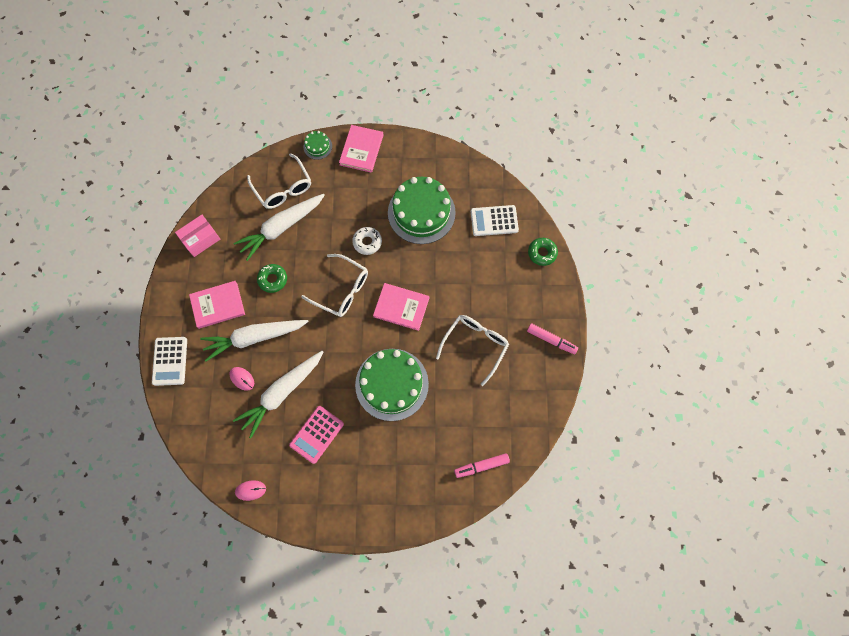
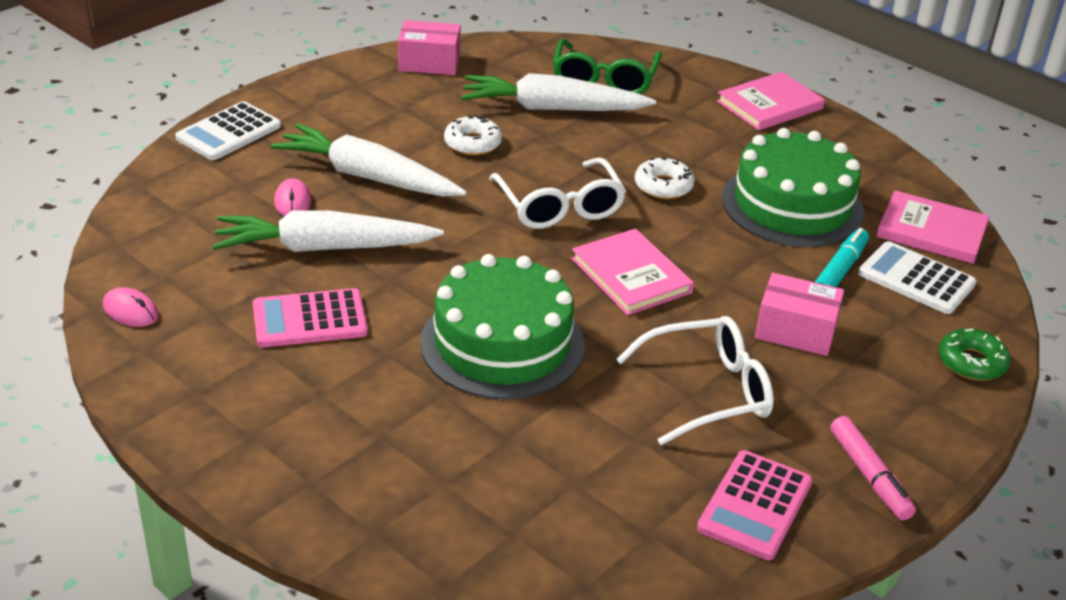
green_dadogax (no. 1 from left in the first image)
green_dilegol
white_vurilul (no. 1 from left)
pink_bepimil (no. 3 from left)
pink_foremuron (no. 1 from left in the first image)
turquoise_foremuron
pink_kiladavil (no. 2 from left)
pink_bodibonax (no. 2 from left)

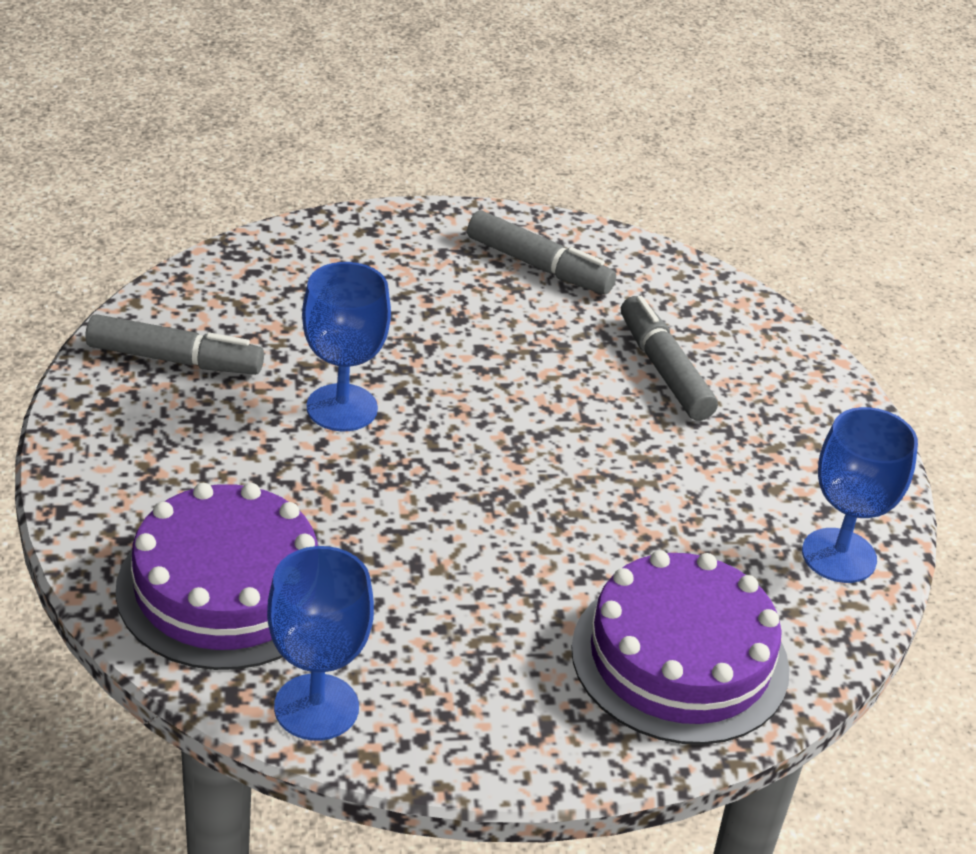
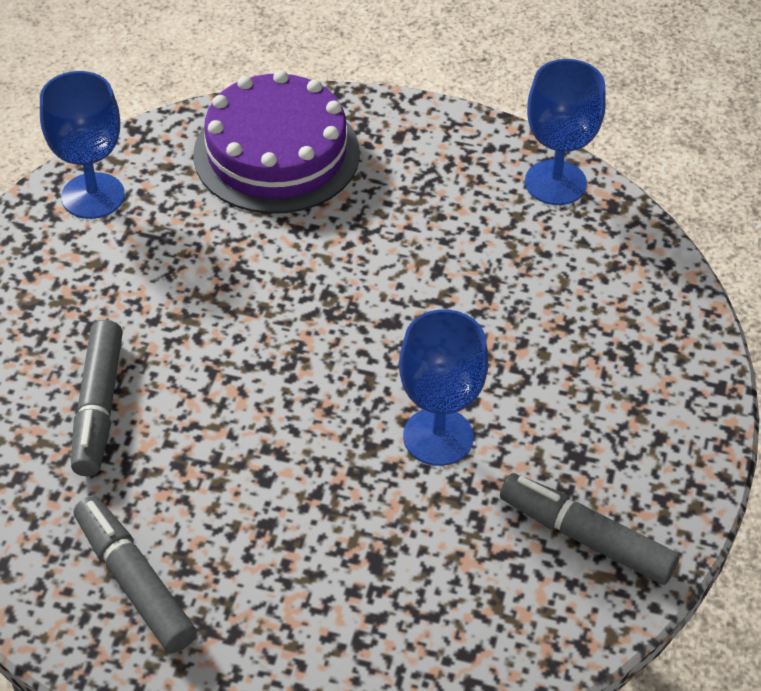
purple_dadogax (no. 1 from left in the first image)

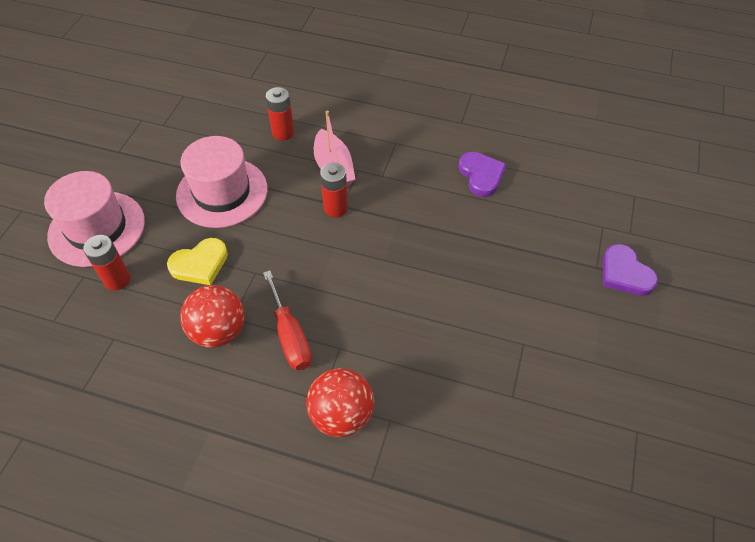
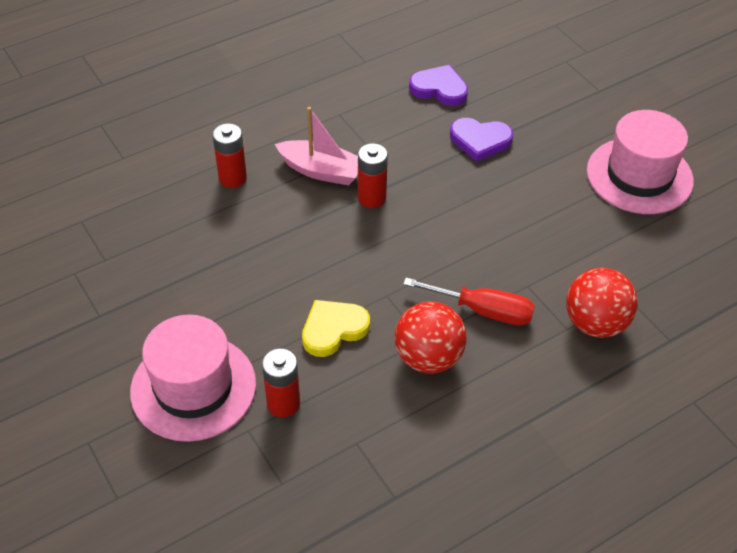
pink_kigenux (no. 2 from left)
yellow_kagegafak
purple_kagegafak (no. 2 from left)

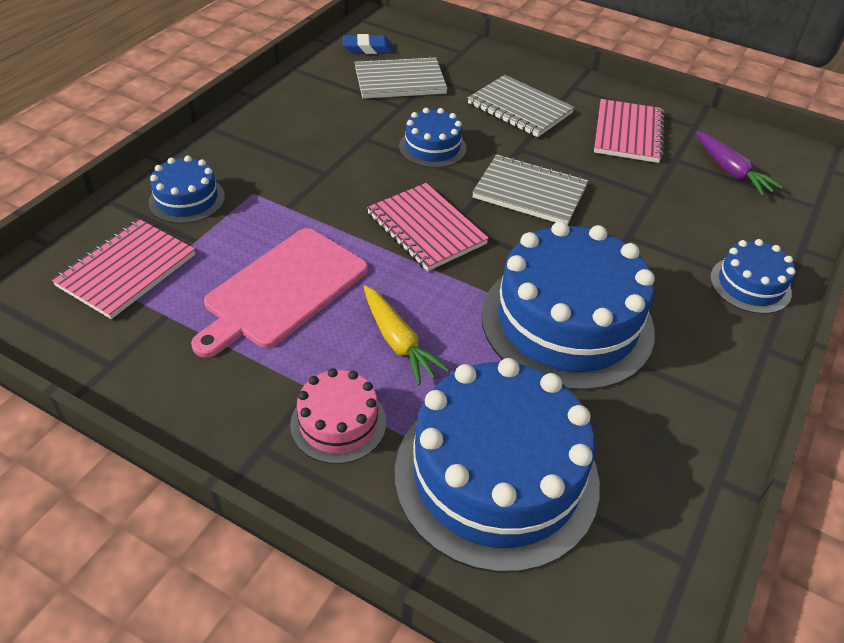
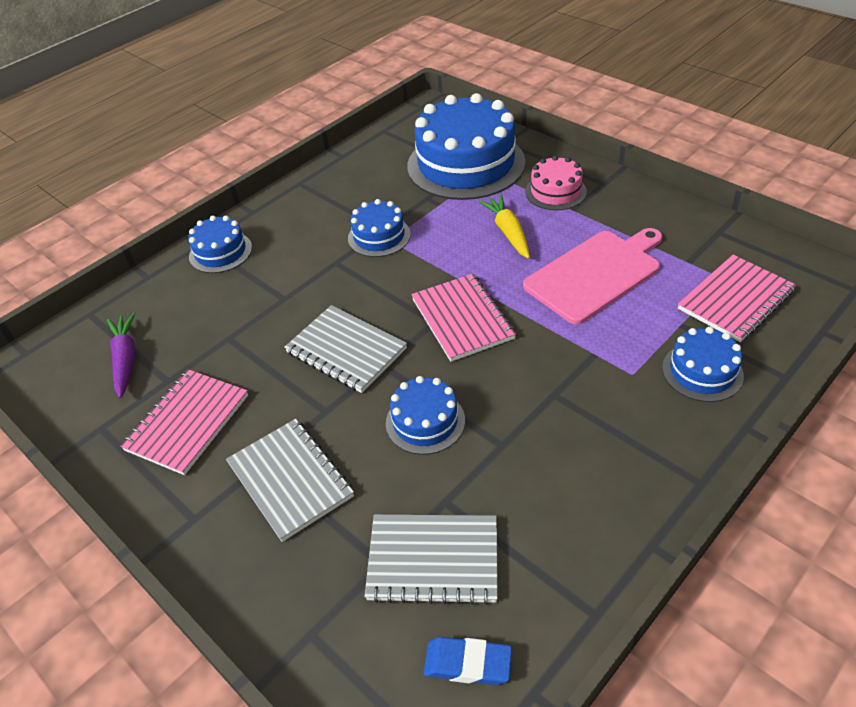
blue_dadogax (no. 2 from left)

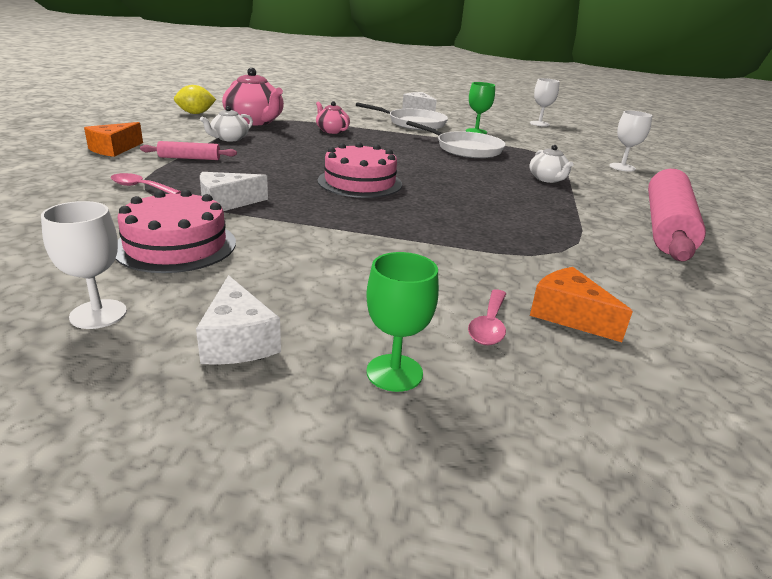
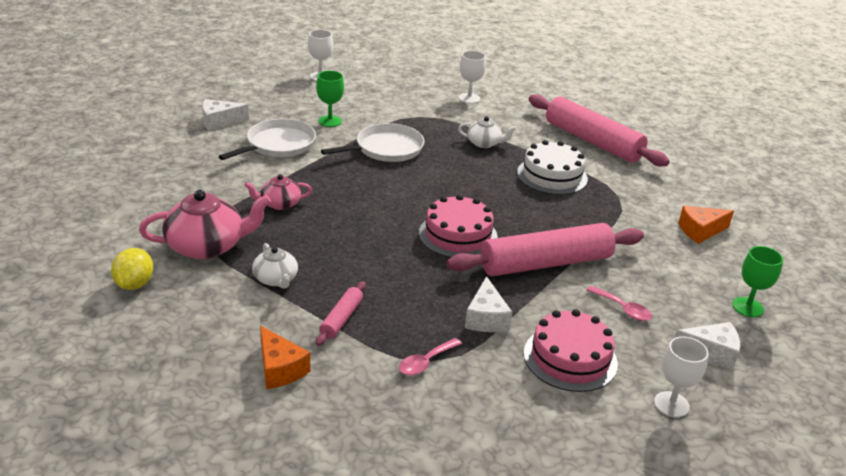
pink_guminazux (no. 2 from left)
white_dadogax
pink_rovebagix (no. 2 from left)

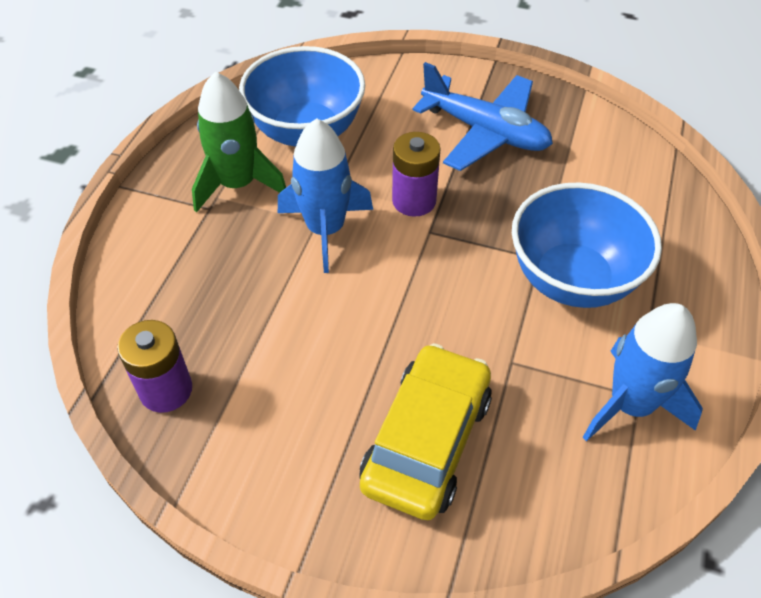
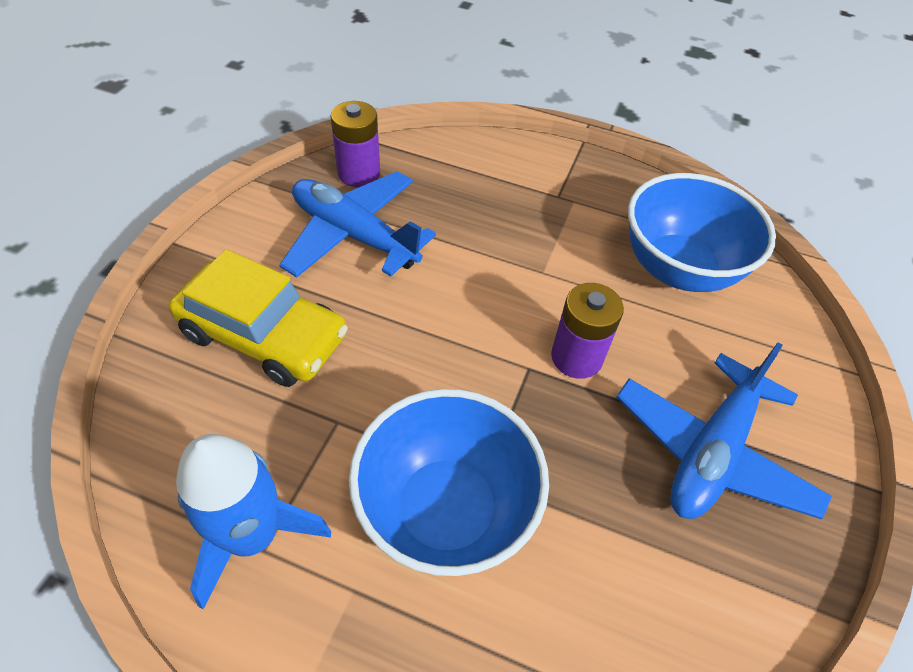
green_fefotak
blue_fefotak (no. 1 from left in the first image)
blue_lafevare (no. 1 from left)

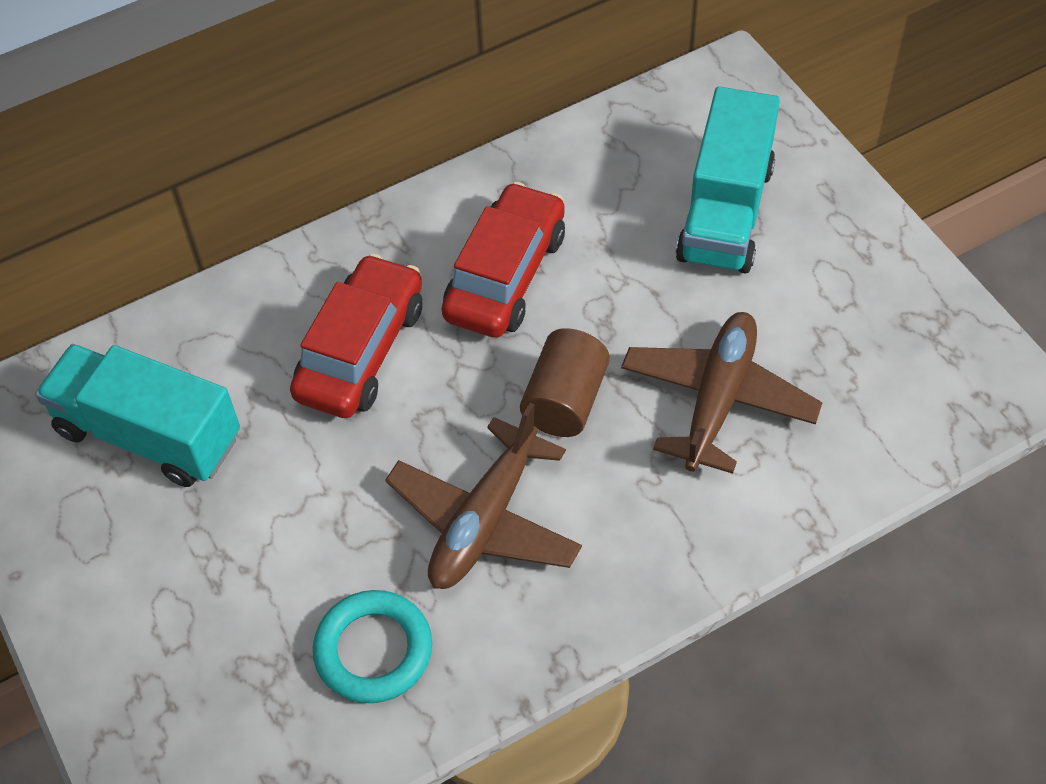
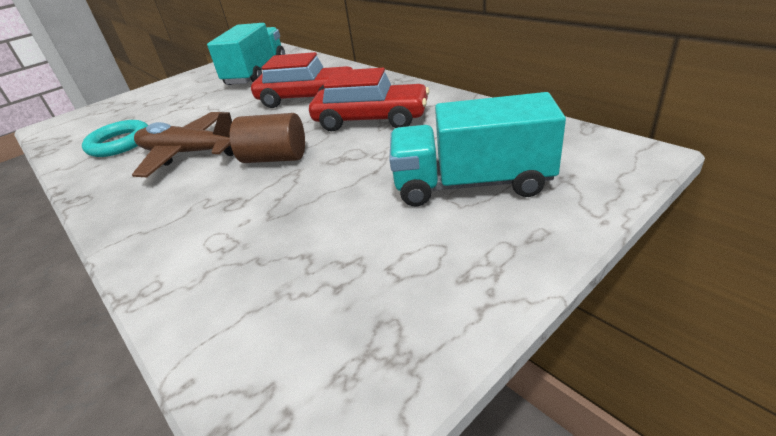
brown_lafevare (no. 2 from left in the first image)

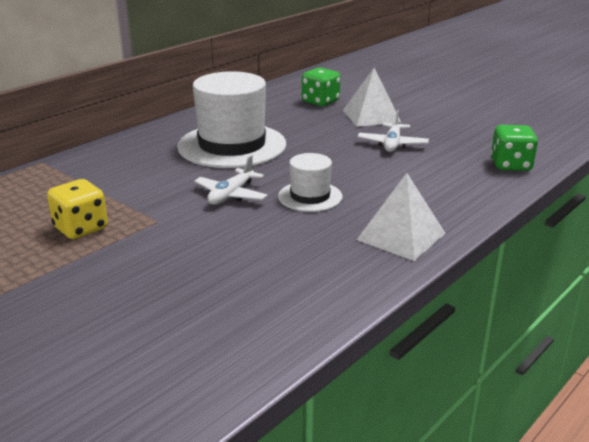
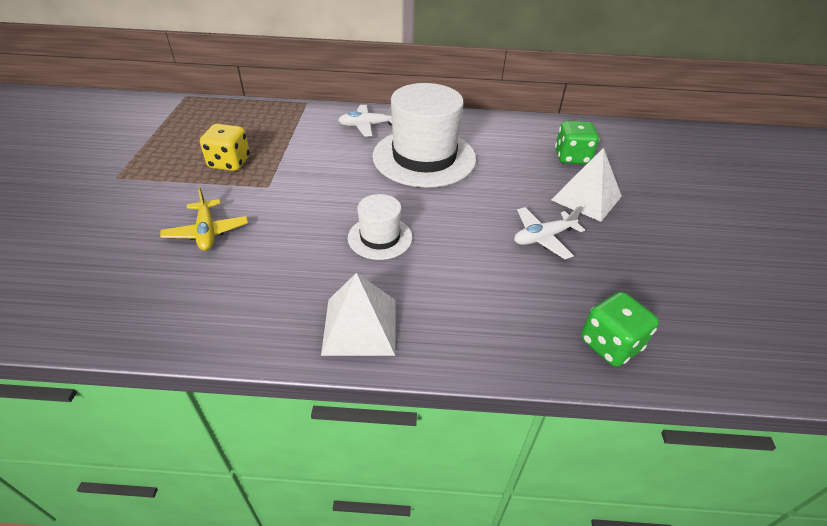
white_lafevare (no. 1 from left)
yellow_lafevare

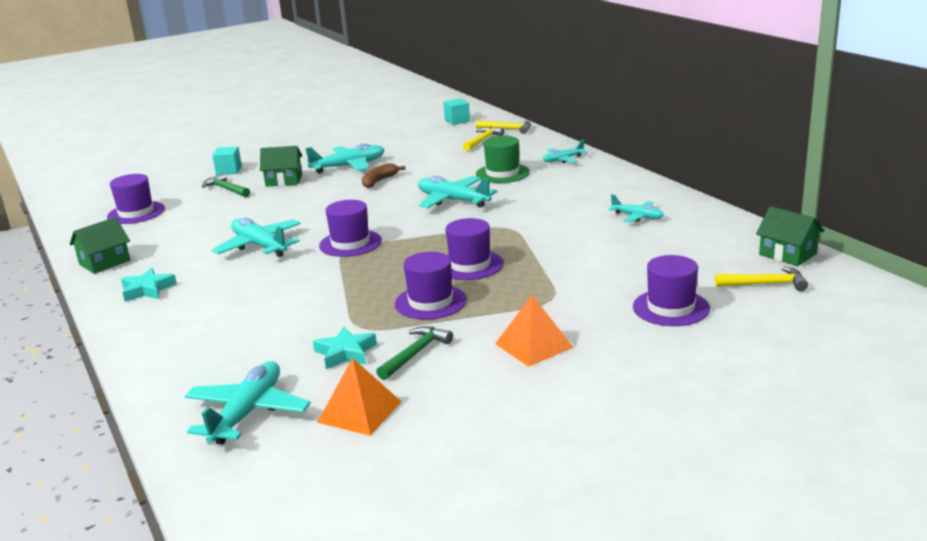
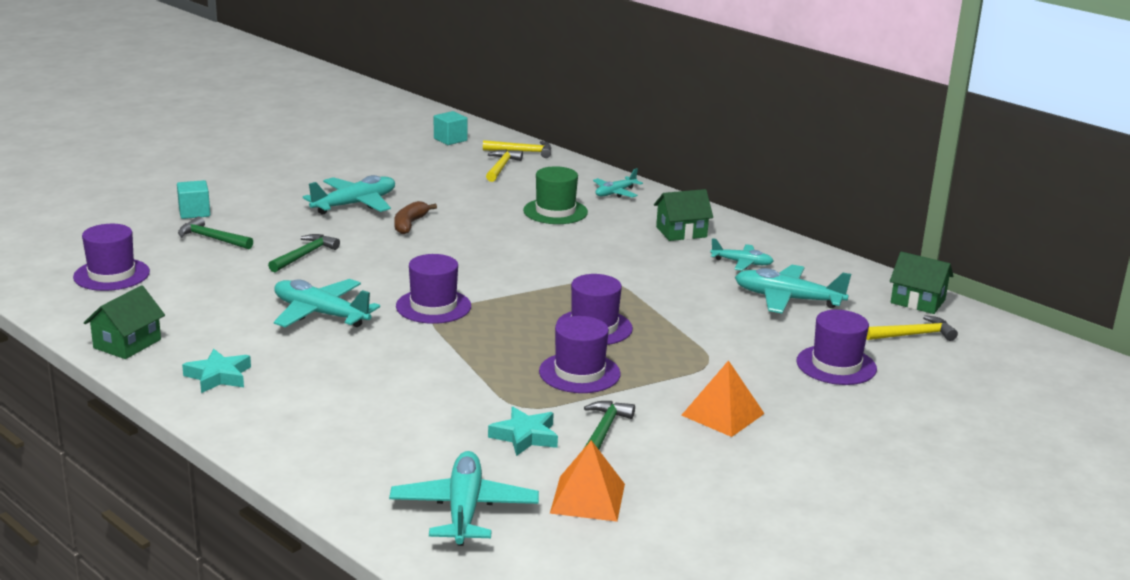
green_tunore (no. 2 from left)
turquoise_lafevare (no. 6 from left)
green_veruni (no. 2 from left)

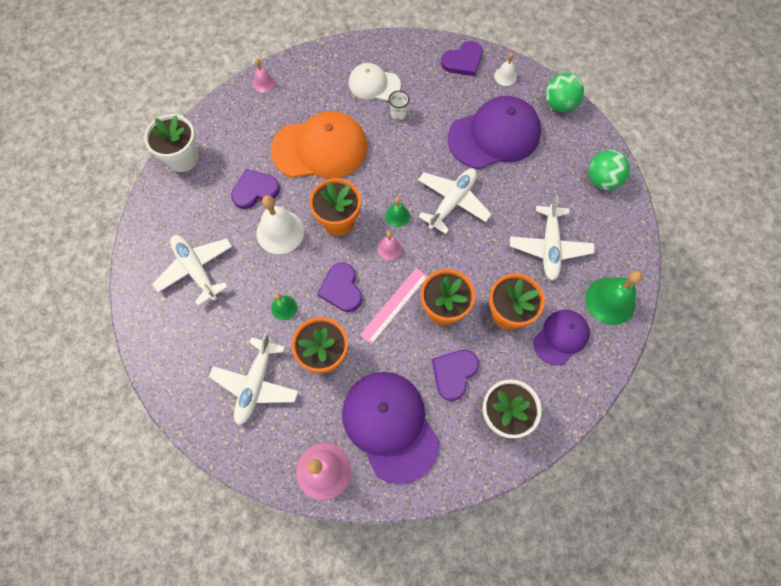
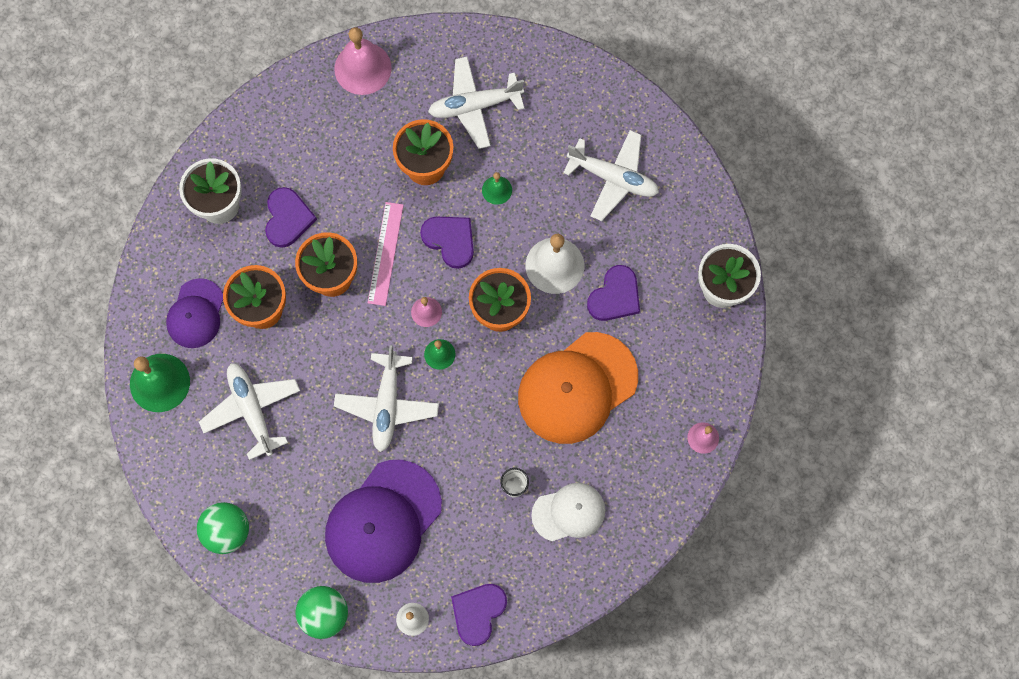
white_lafevare (no. 3 from left)
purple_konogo (no. 1 from left in the first image)

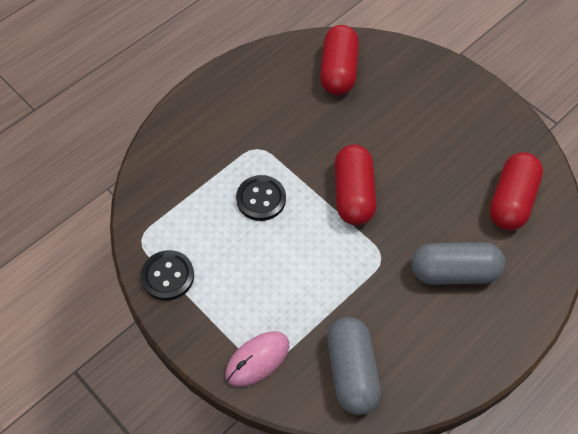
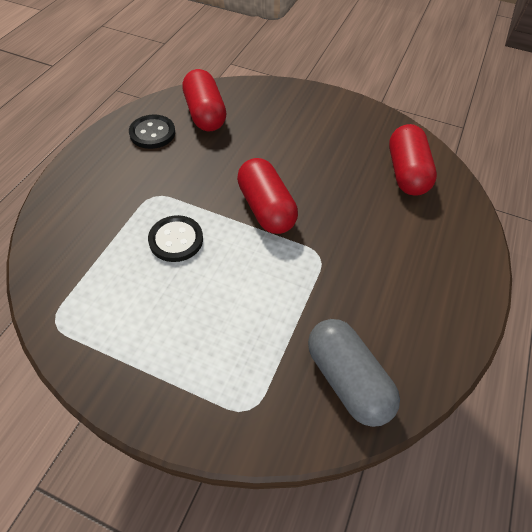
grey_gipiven (no. 2 from left in the first image)
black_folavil (no. 1 from left)
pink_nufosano

